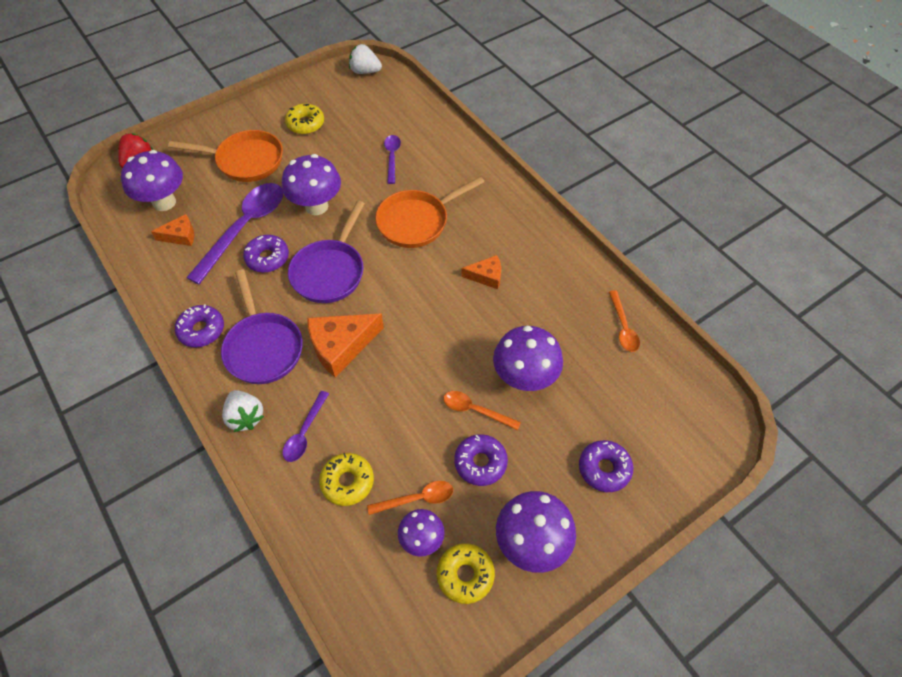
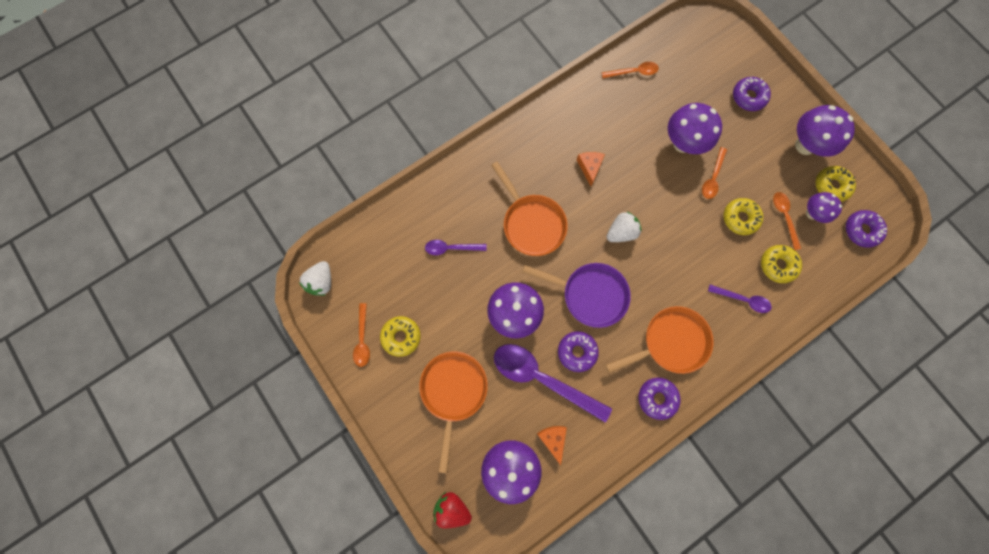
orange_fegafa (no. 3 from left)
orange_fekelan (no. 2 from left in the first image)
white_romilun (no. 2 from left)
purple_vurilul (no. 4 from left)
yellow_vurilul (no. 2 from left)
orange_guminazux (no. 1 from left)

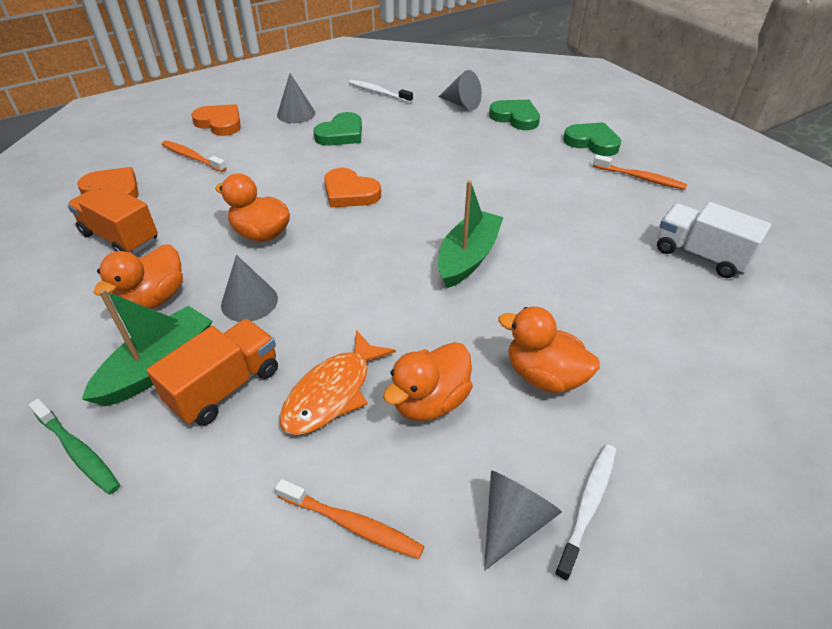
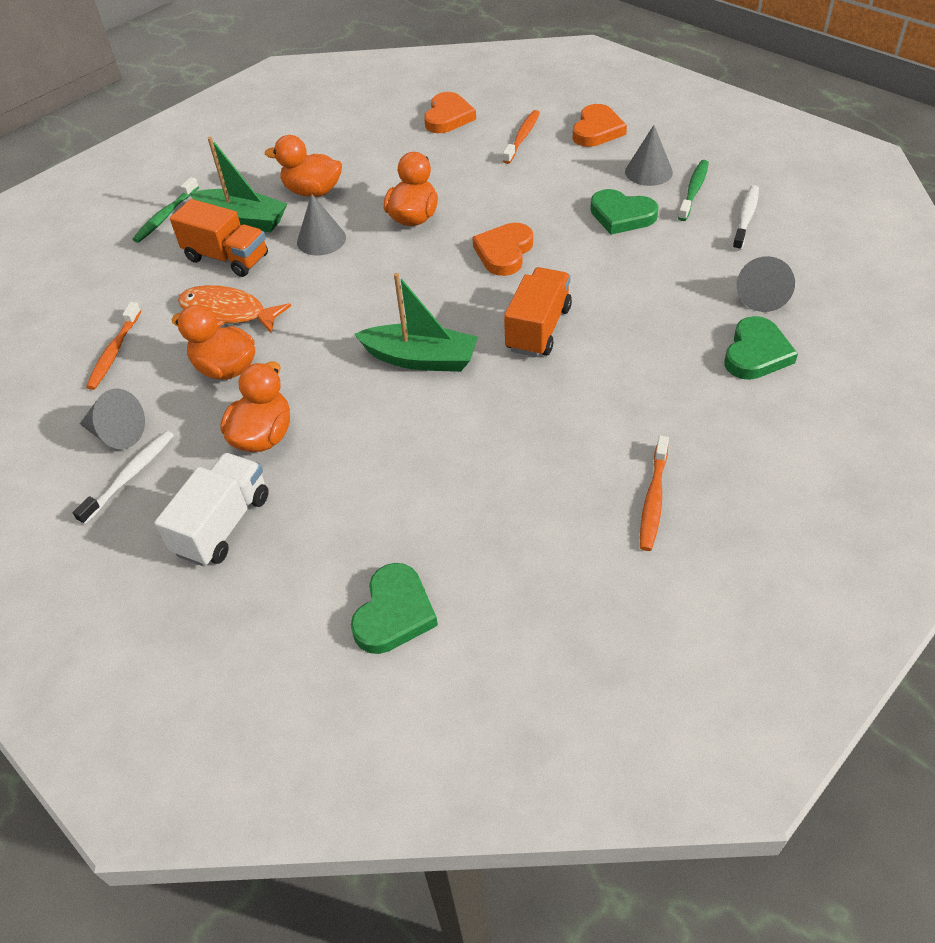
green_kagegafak (no. 1 from left)
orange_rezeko (no. 2 from left)
white_rezeko
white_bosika (no. 1 from left)
green_bosika (no. 2 from left)

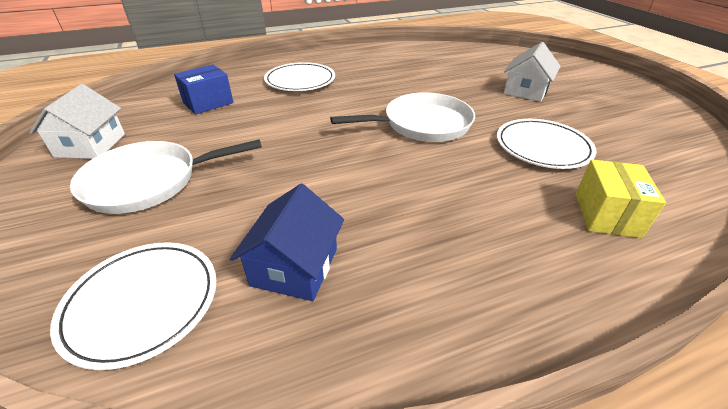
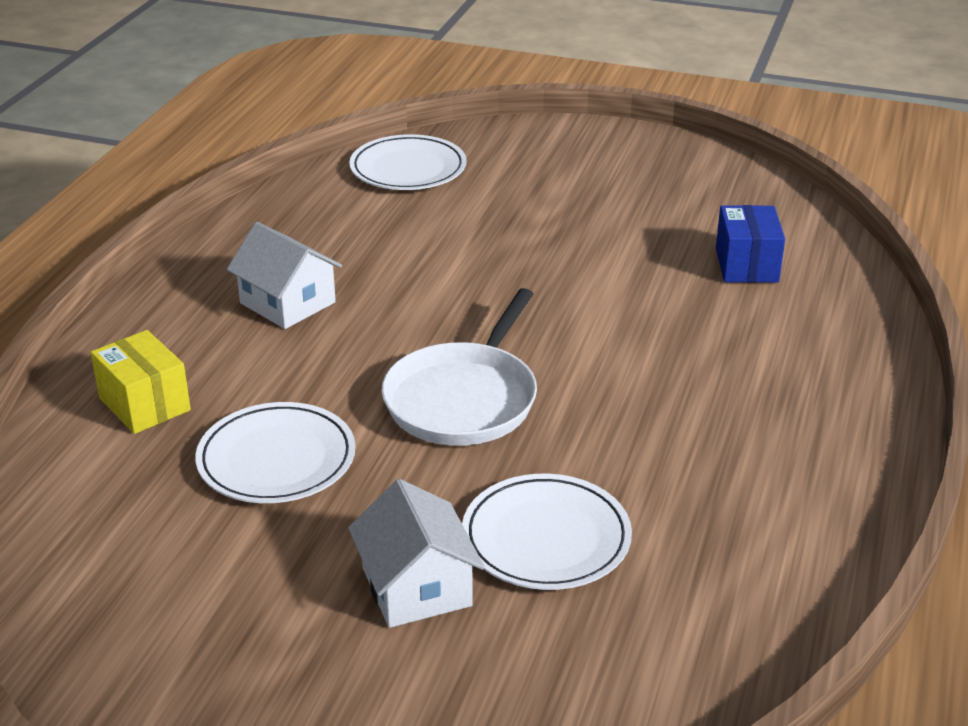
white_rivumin (no. 3 from left)
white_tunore (no. 1 from left)
white_fegafa (no. 1 from left in the first image)
blue_tunore

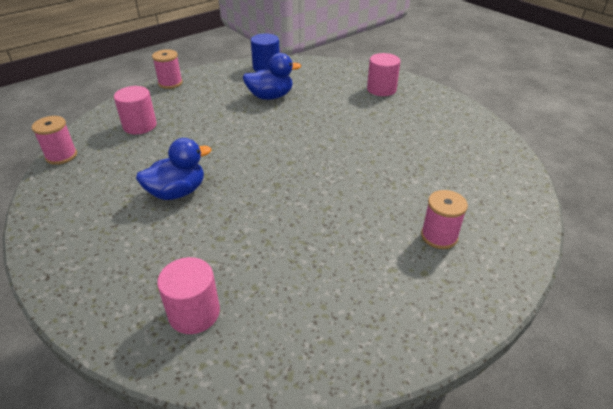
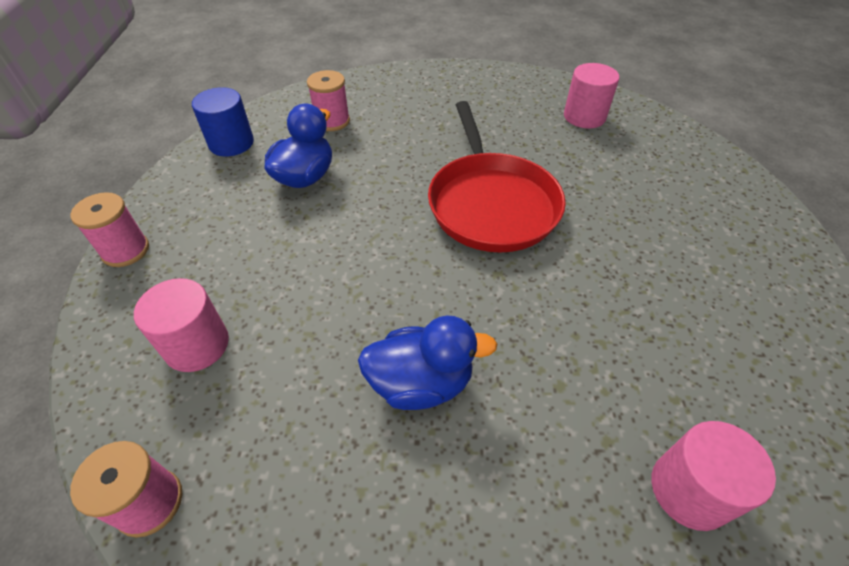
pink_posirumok (no. 2 from left)
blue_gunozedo (no. 2 from left)
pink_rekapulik (no. 3 from left)
red_fegafa

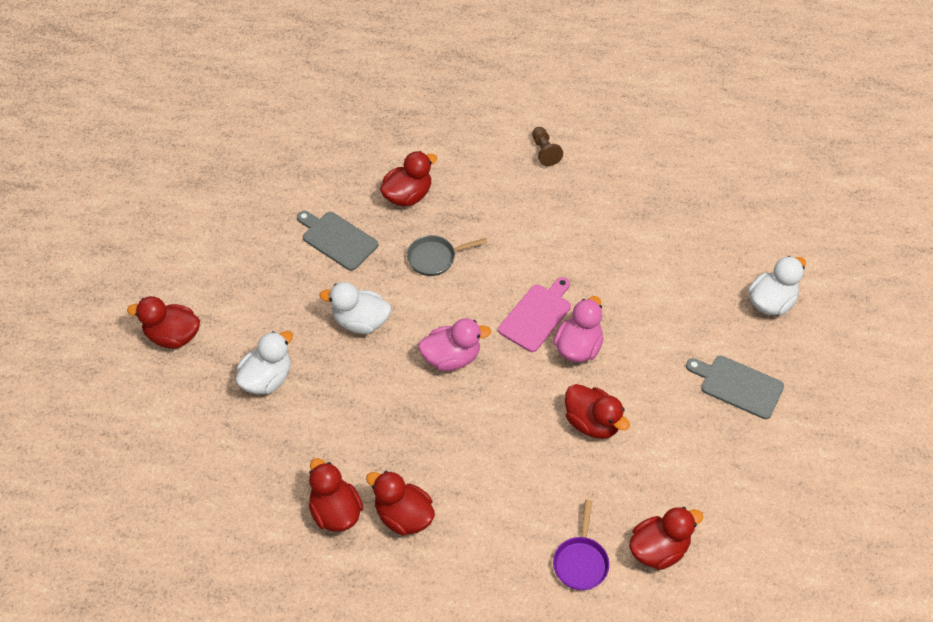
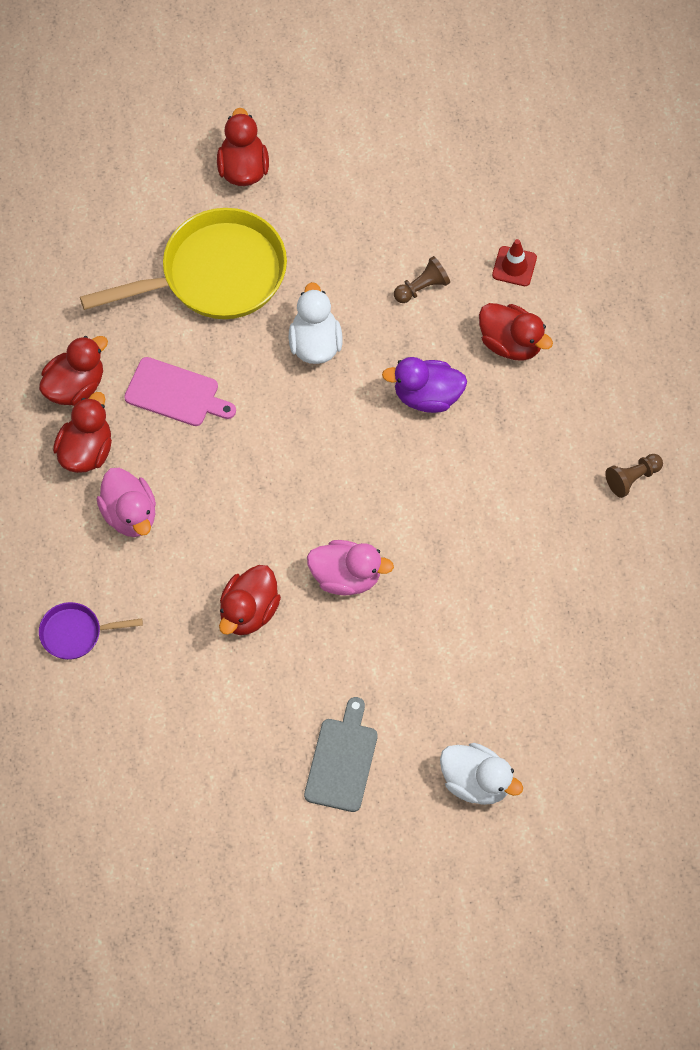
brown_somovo (no. 1 from left)
purple_gunozedo
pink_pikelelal
pink_gunozedo (no. 1 from left)
yellow_fegafa
red_gunozedo (no. 6 from left in the first image)
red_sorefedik

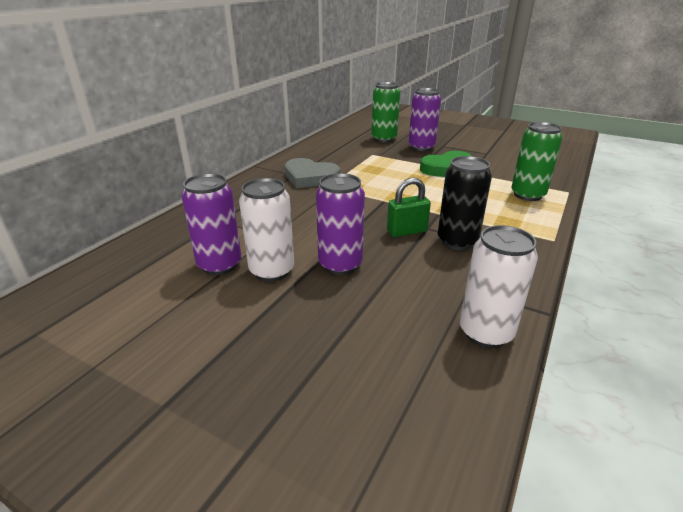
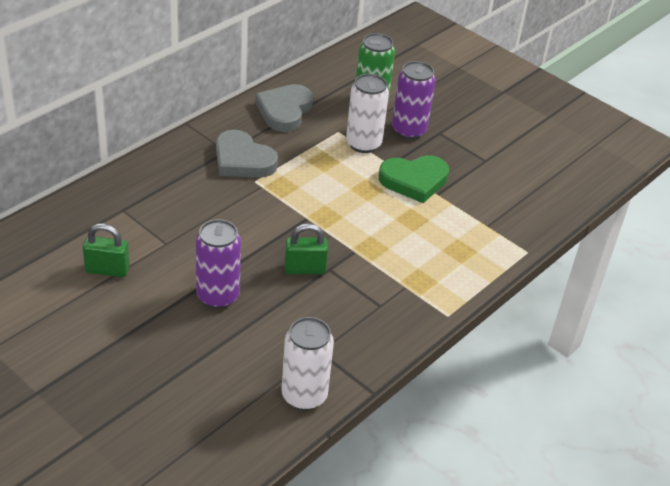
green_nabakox (no. 2 from left in the first image)
black_nabakox
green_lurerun (no. 1 from left)
white_nabakox (no. 2 from left)
grey_kagegafak (no. 2 from left)

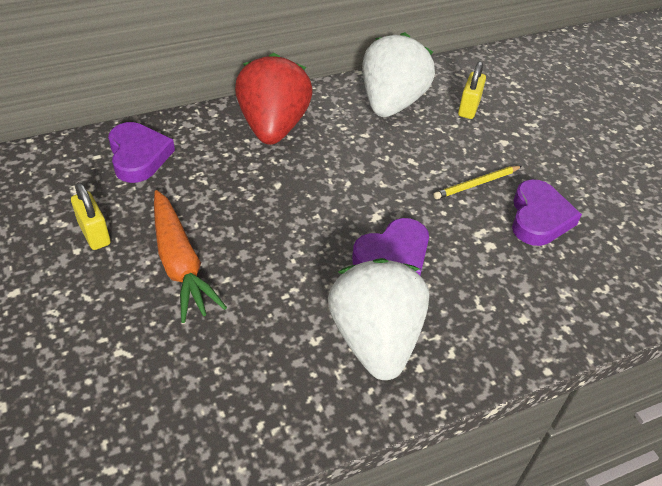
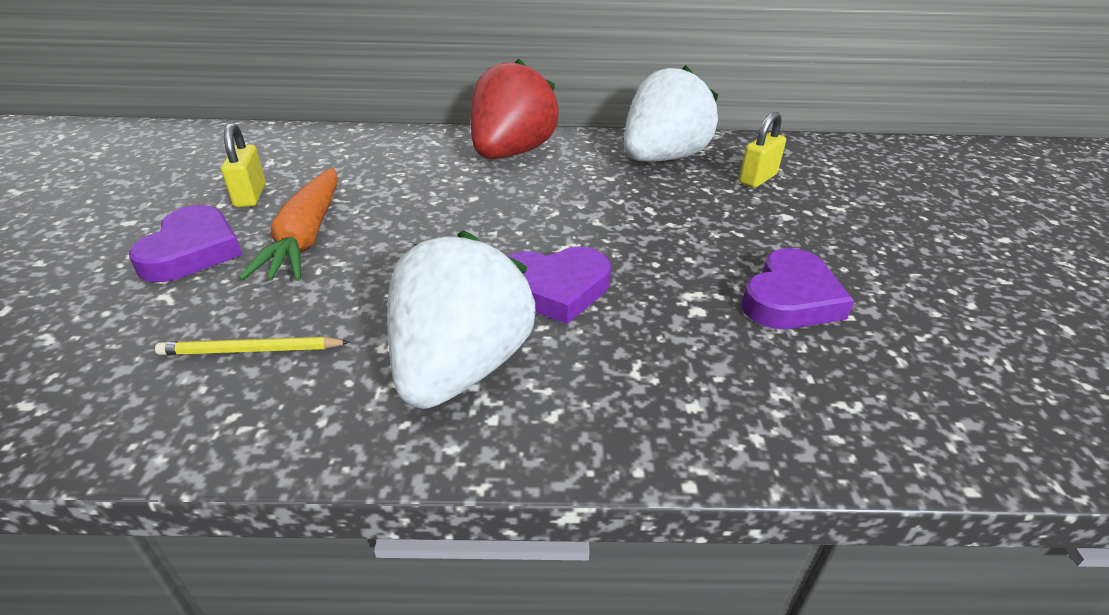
purple_kagegafak (no. 1 from left)
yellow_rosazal

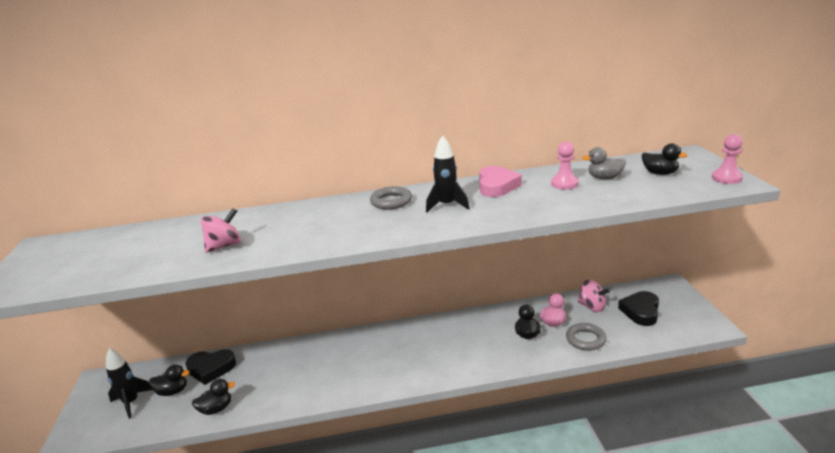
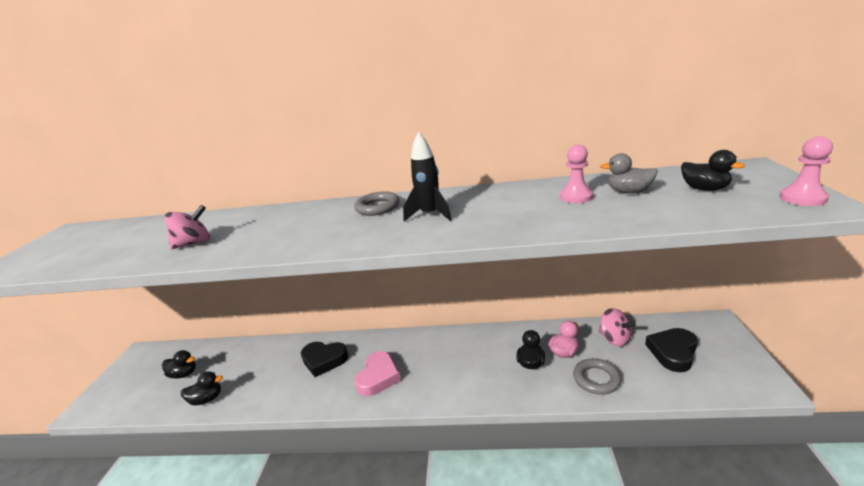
pink_kagegafak
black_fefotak (no. 1 from left in the first image)
black_kagegafak (no. 1 from left)

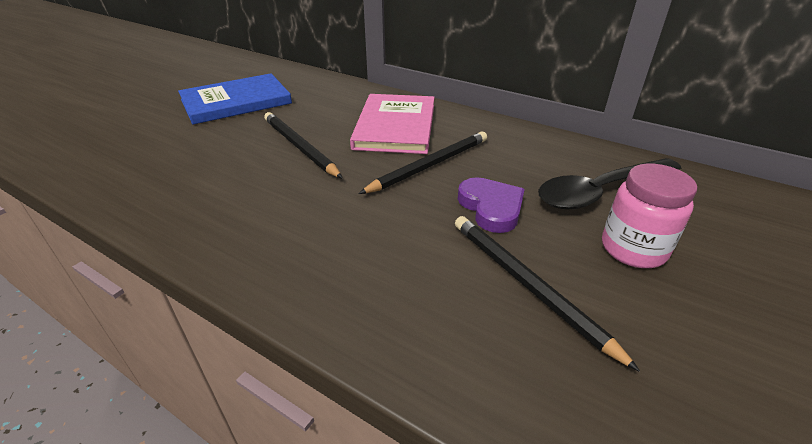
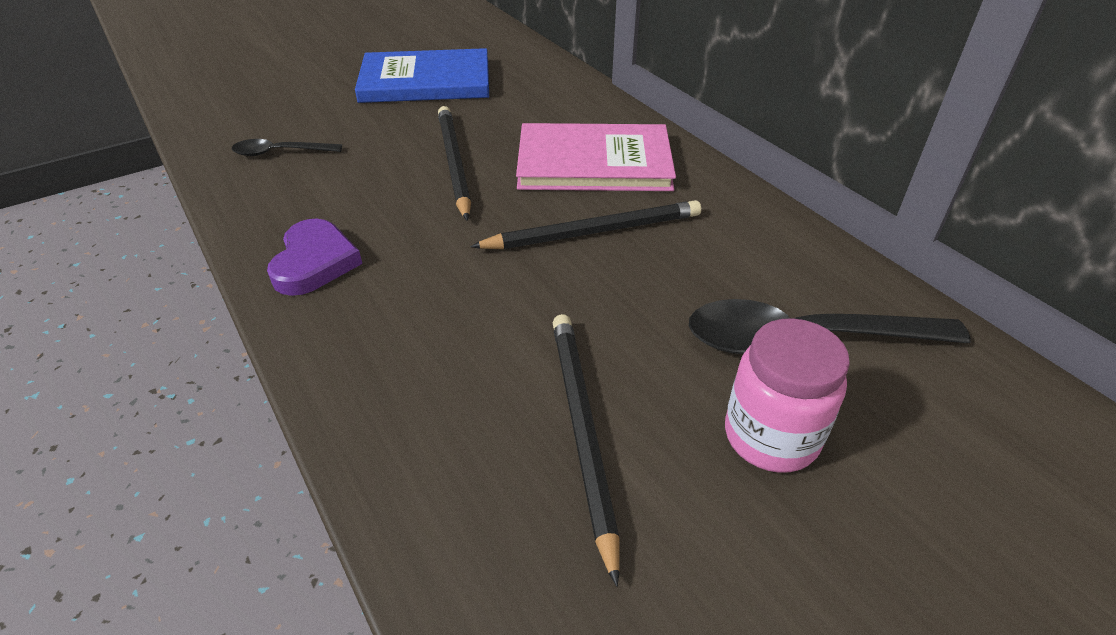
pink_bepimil
purple_kagegafak
black_guminazux (no. 1 from left)

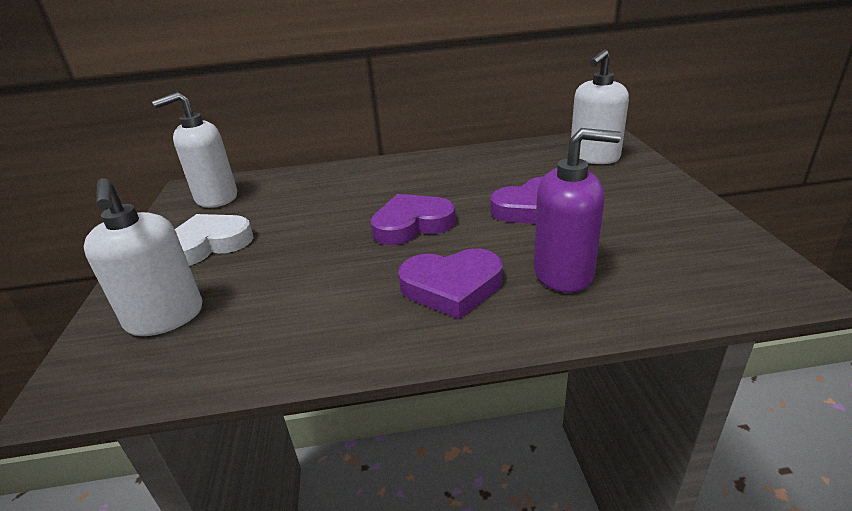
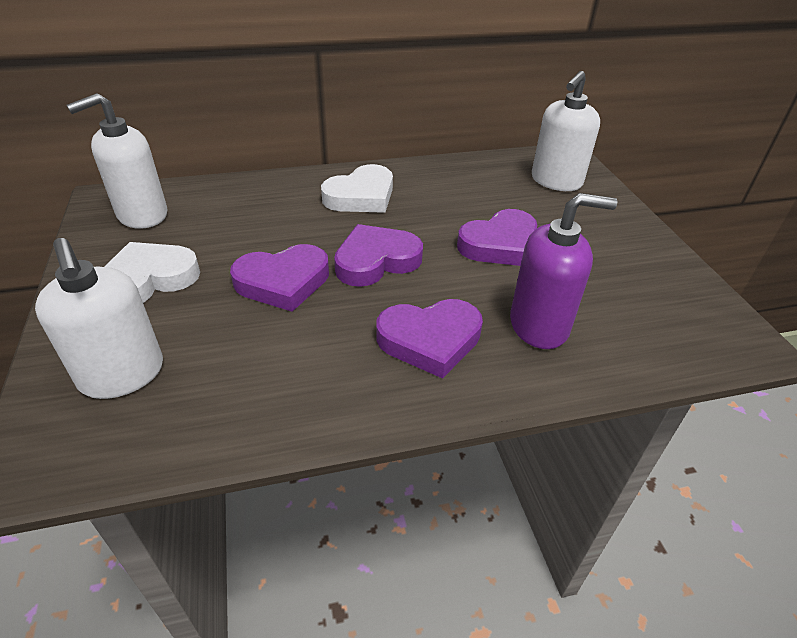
white_kagegafak (no. 2 from left)
purple_kagegafak (no. 1 from left)

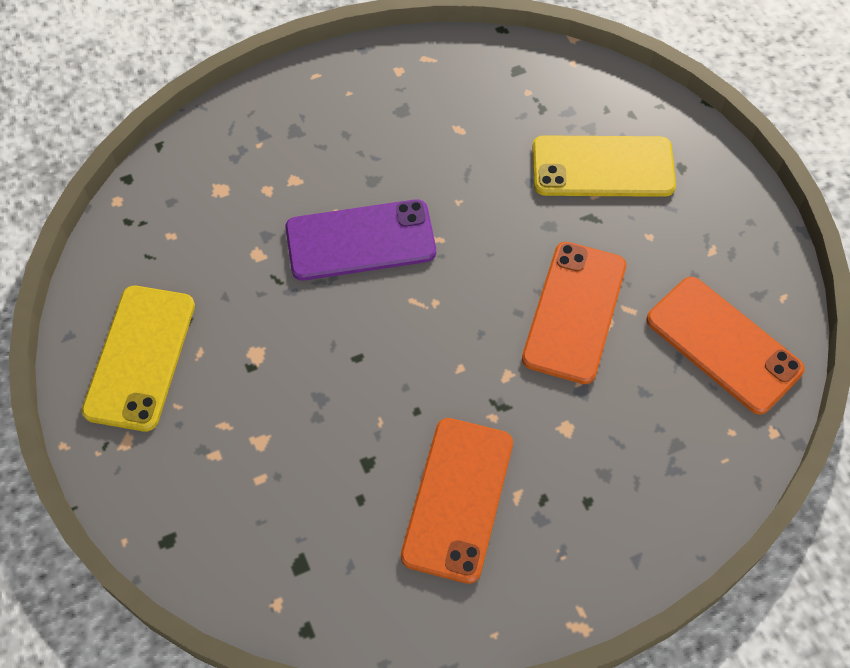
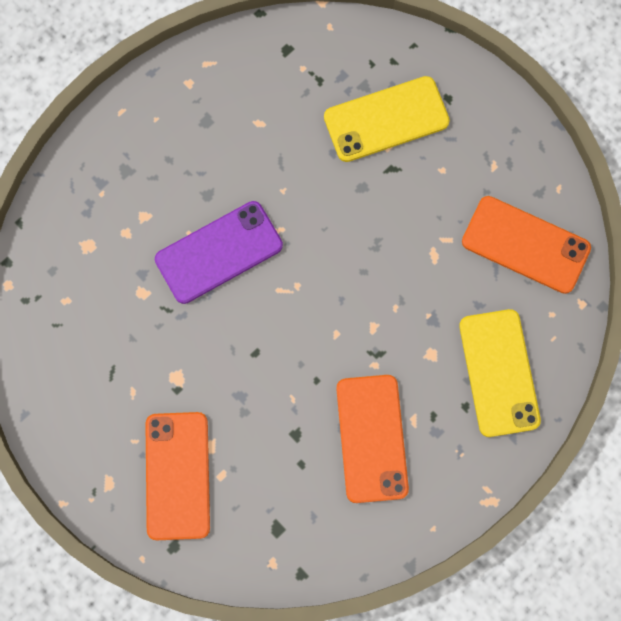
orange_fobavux (no. 1 from left)
yellow_fobavux (no. 2 from left)

